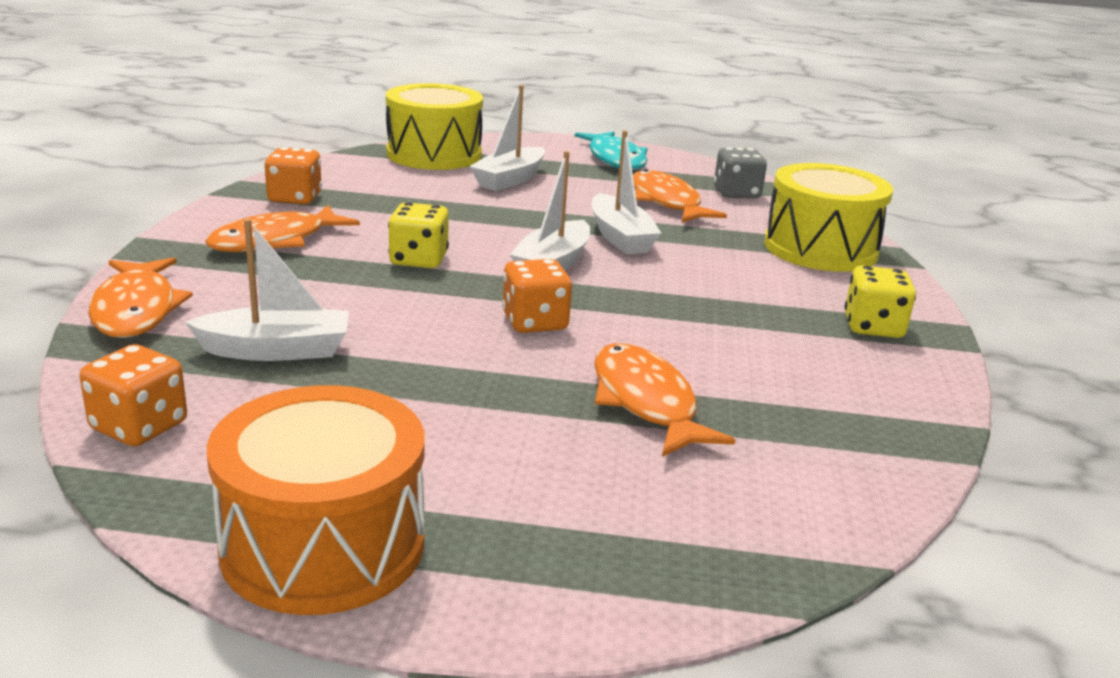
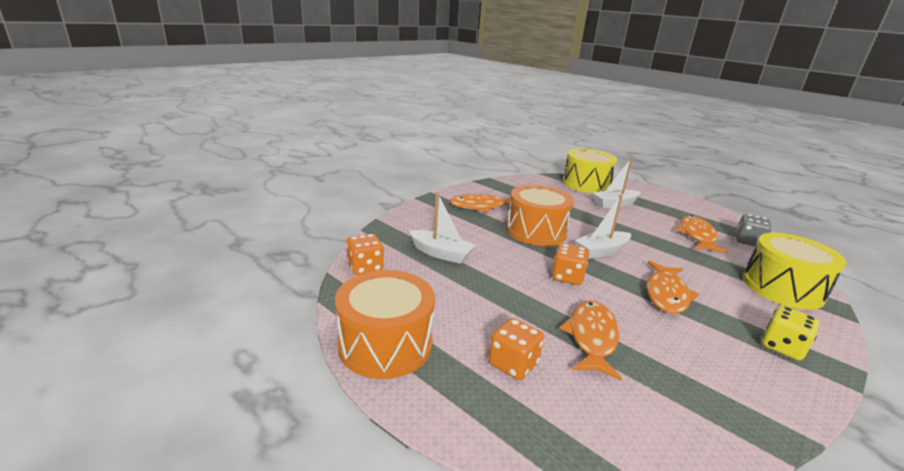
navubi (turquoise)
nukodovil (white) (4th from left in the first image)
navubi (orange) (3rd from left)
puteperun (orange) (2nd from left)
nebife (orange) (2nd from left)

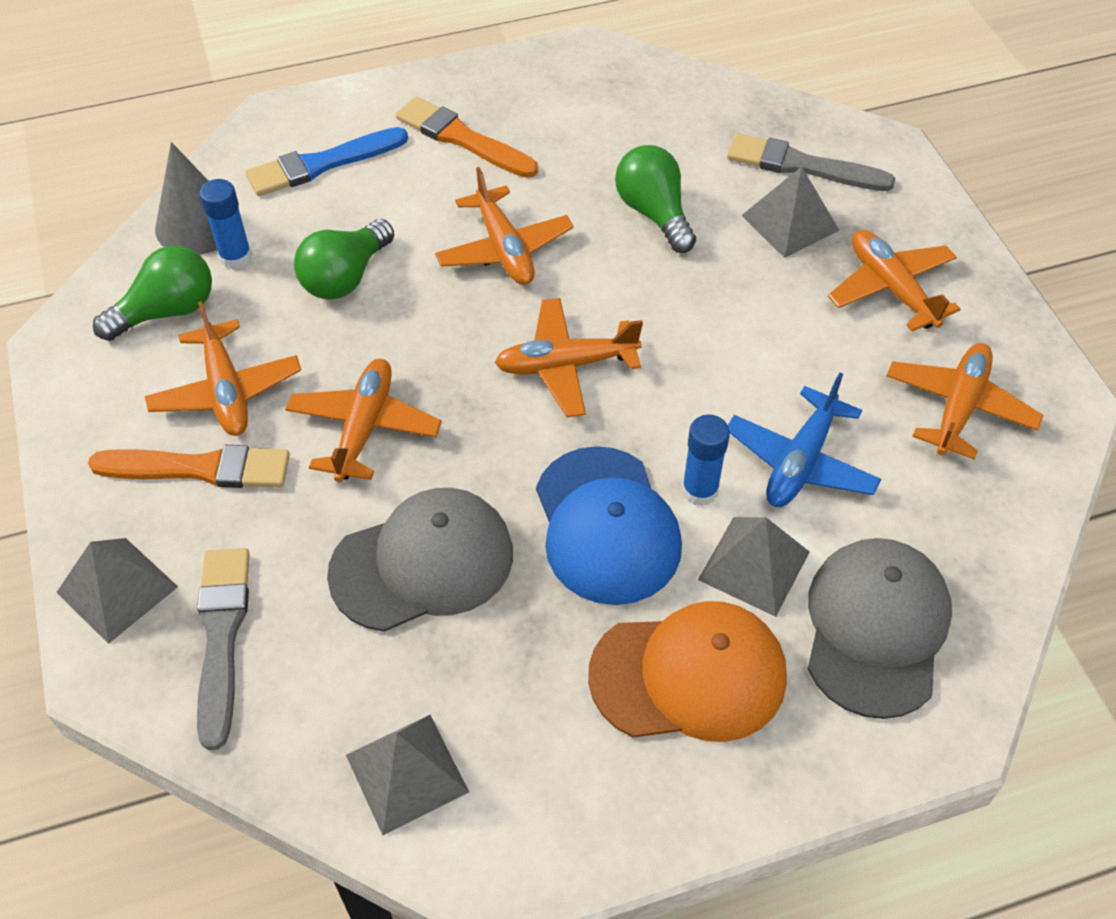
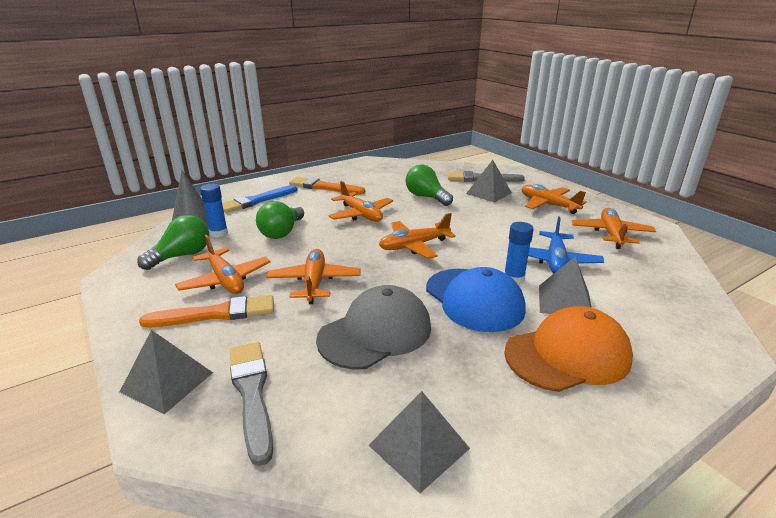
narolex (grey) (2nd from left in the first image)

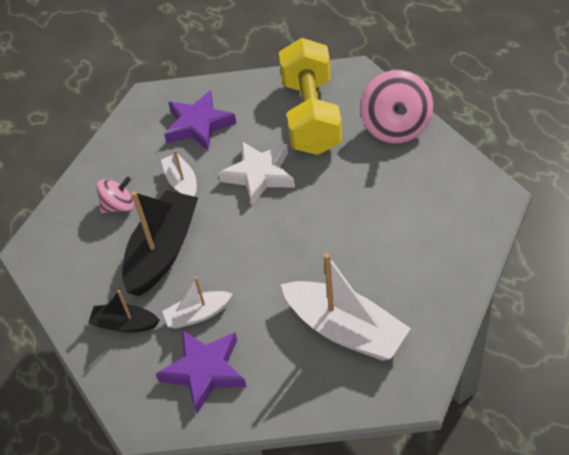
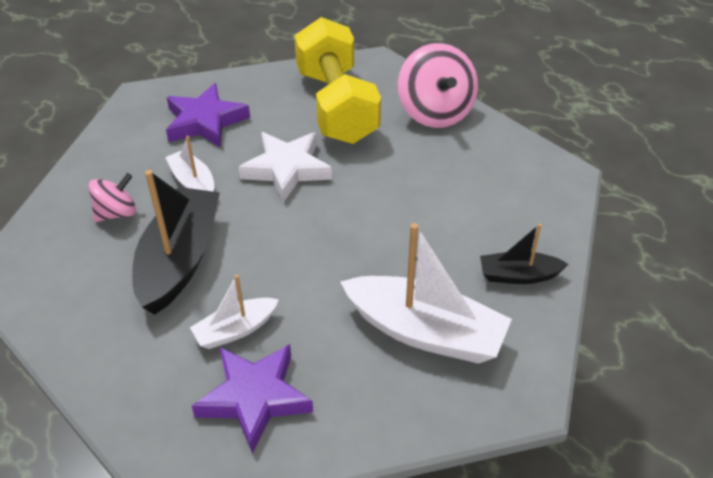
nukodovil (black) (2nd from left)

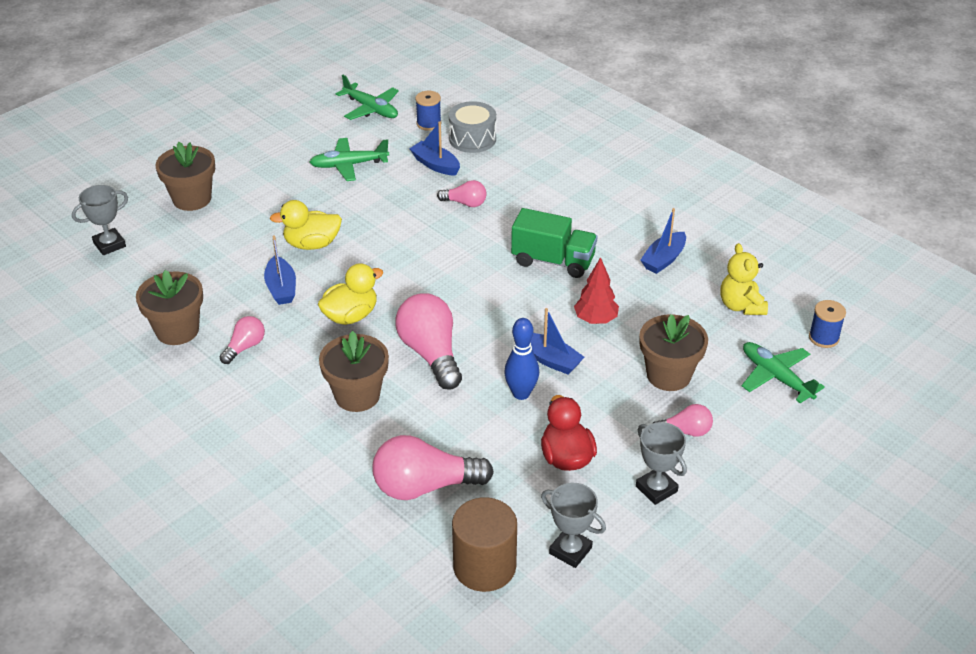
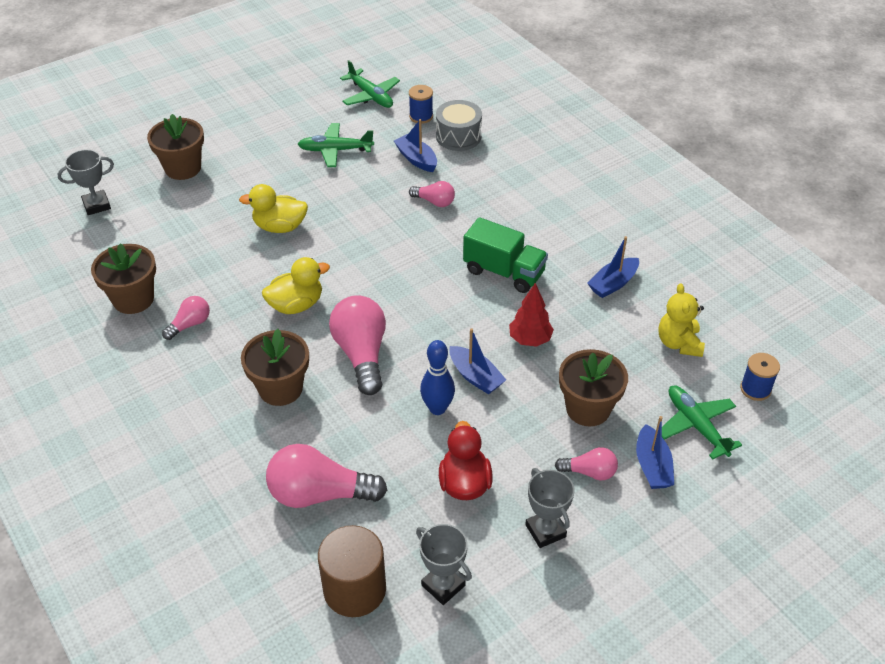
nukodovil (blue) (4th from left)

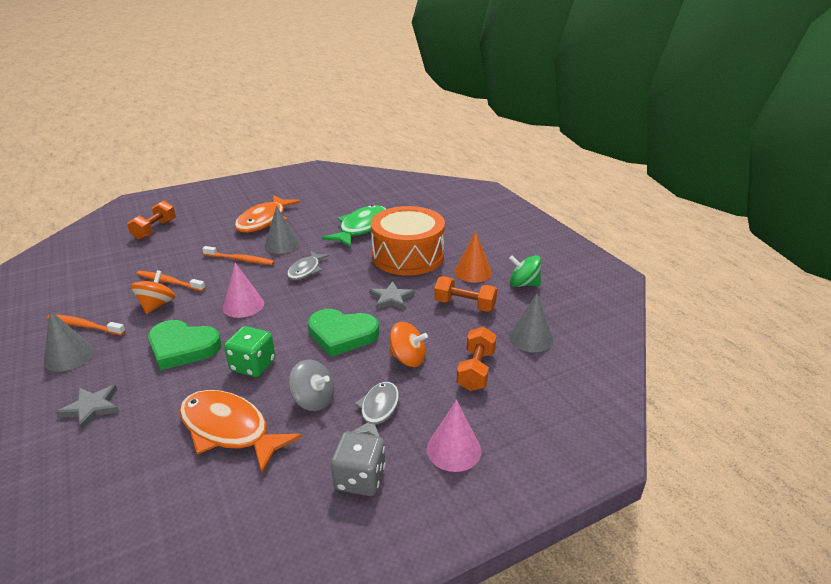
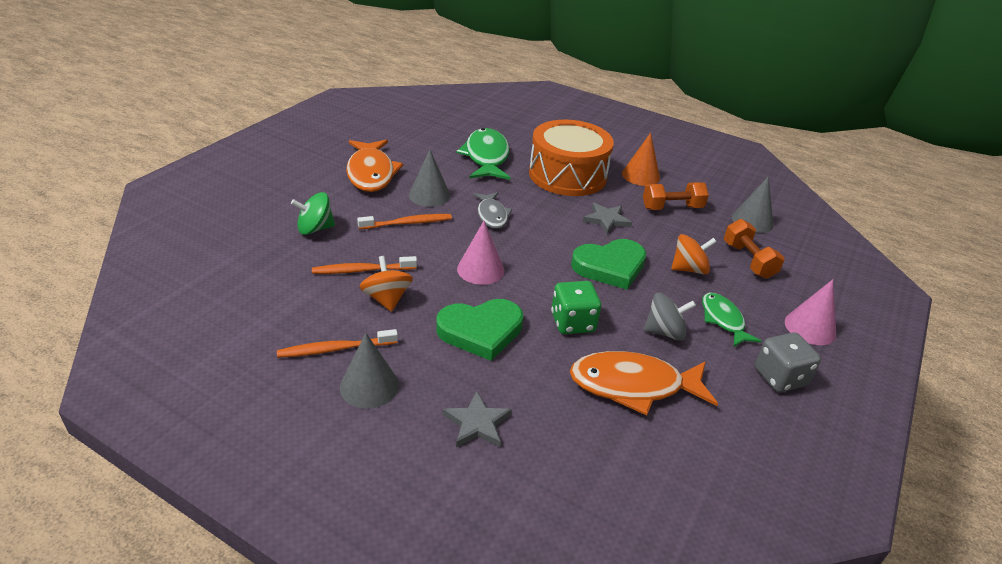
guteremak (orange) (1st from left in the first image)
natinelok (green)
navubi (green) (2nd from left)

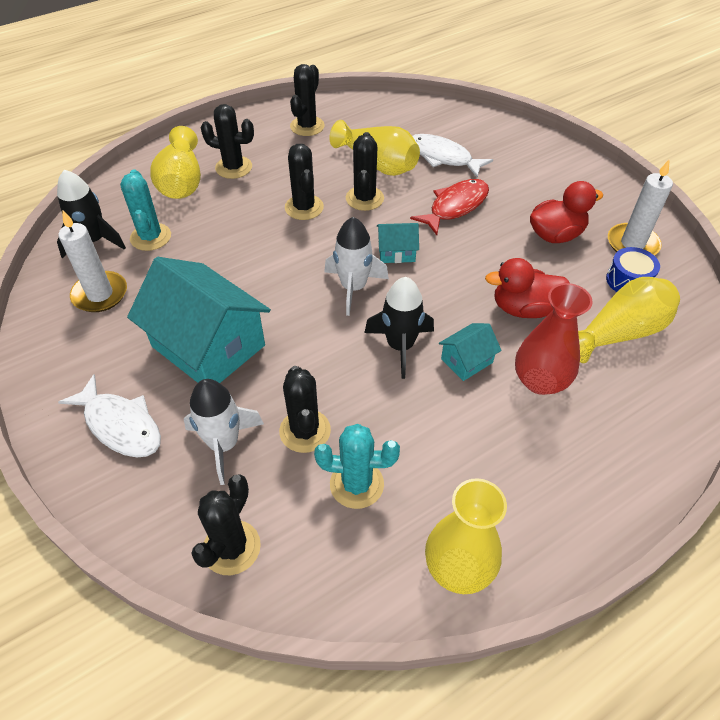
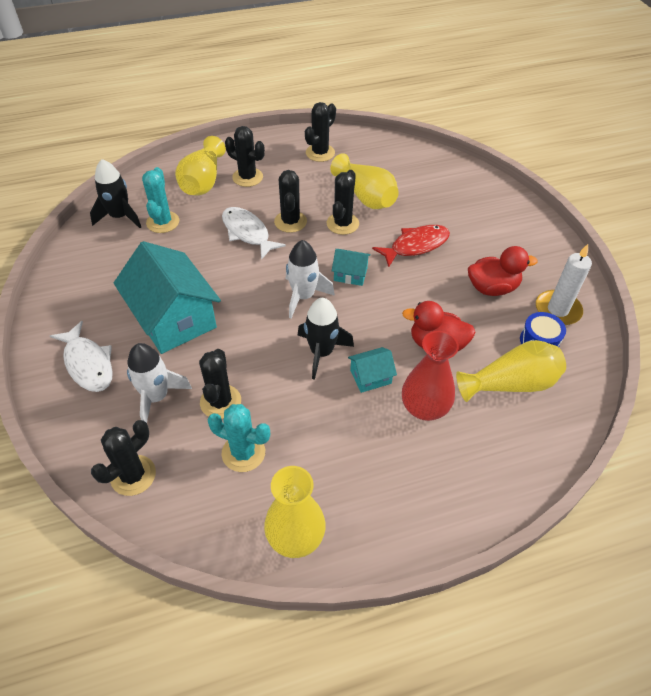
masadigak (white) (1st from left in the first image)
navubi (white) (2nd from left)

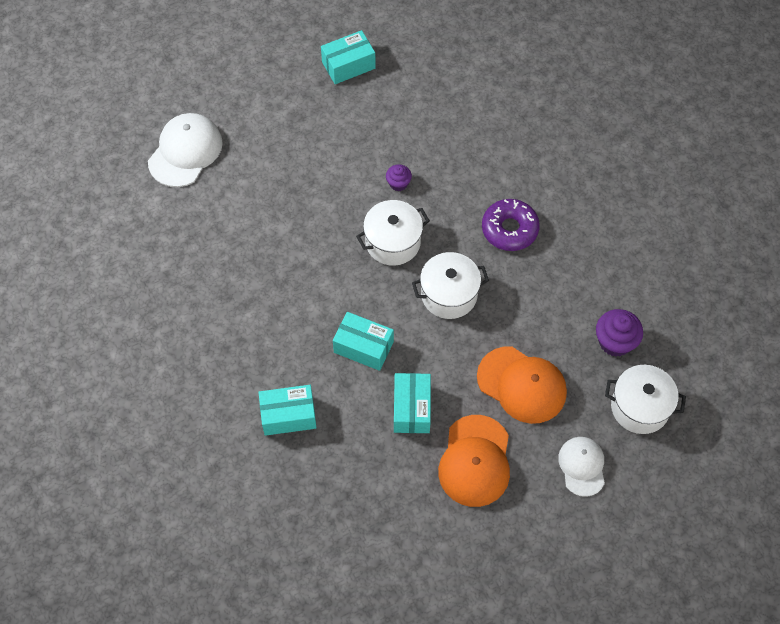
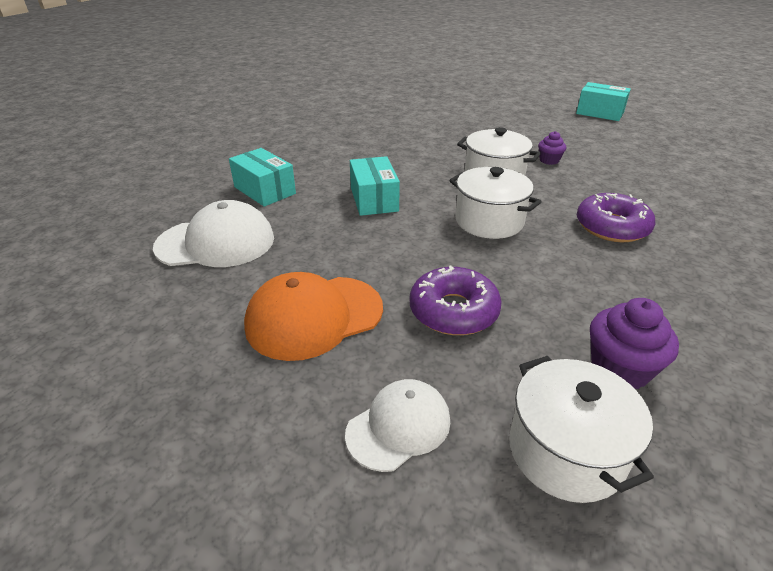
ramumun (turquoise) (4th from left in the first image)
narolex (white) (1st from left)
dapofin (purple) (1st from left)

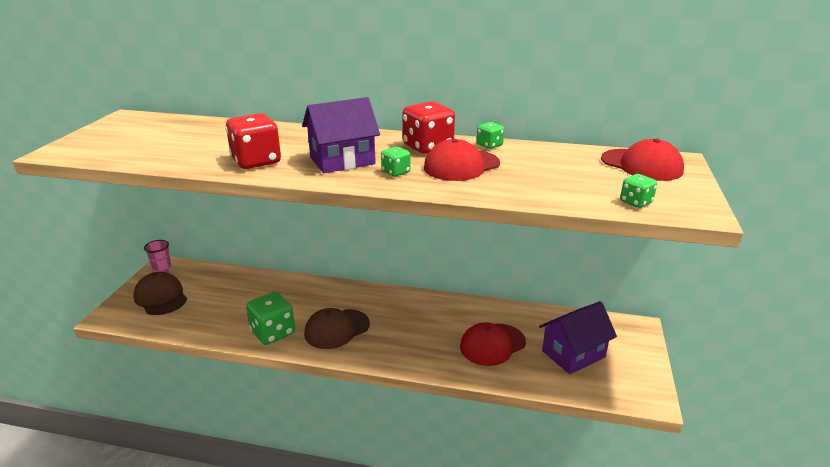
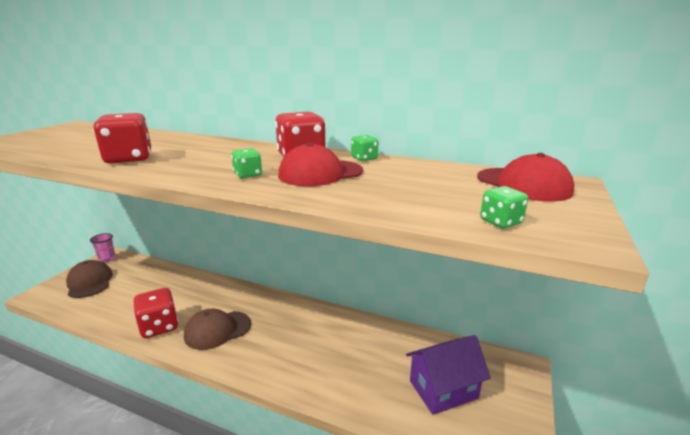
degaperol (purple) (1st from left in the first image)
narolex (red) (2nd from left in the first image)
puteperun (red) (2nd from left)

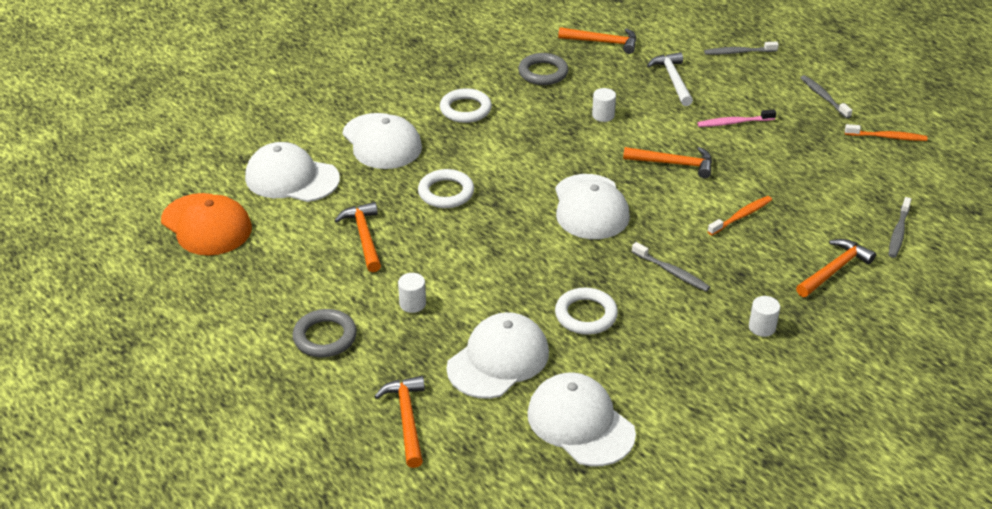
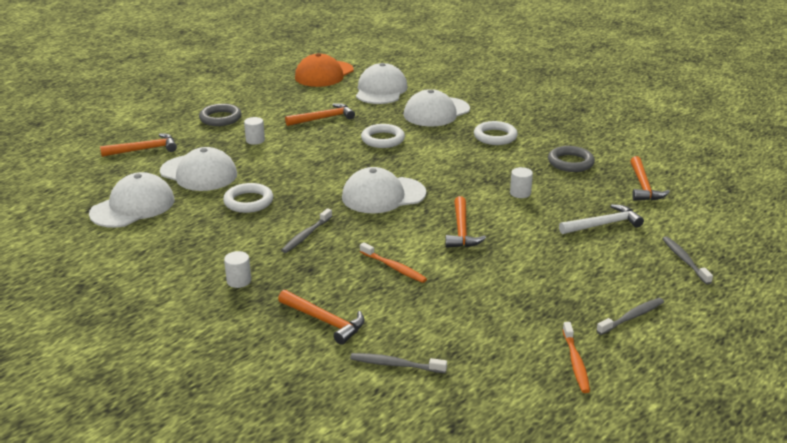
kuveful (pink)

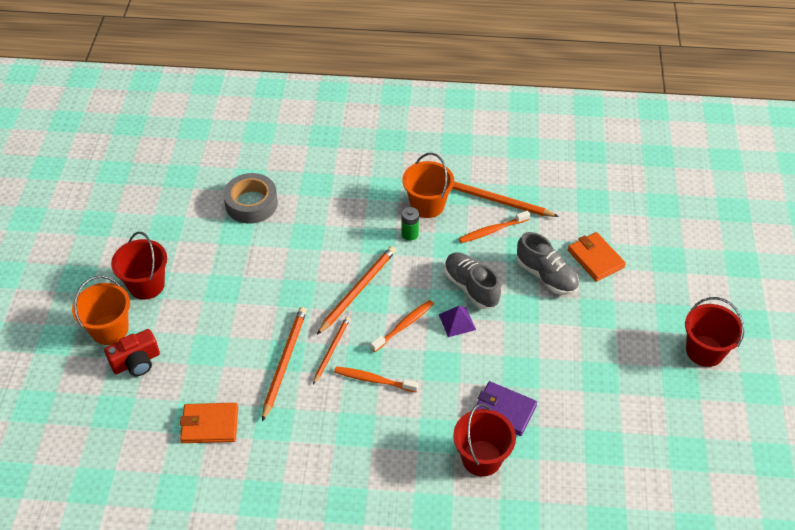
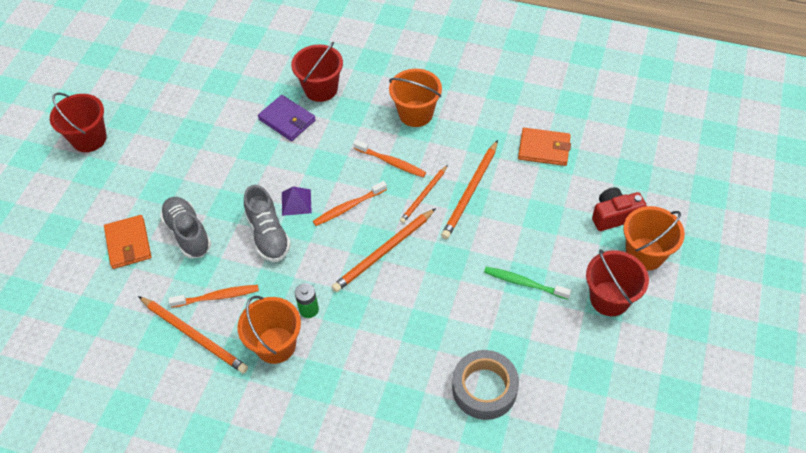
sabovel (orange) (2nd from left)
kuveful (green)

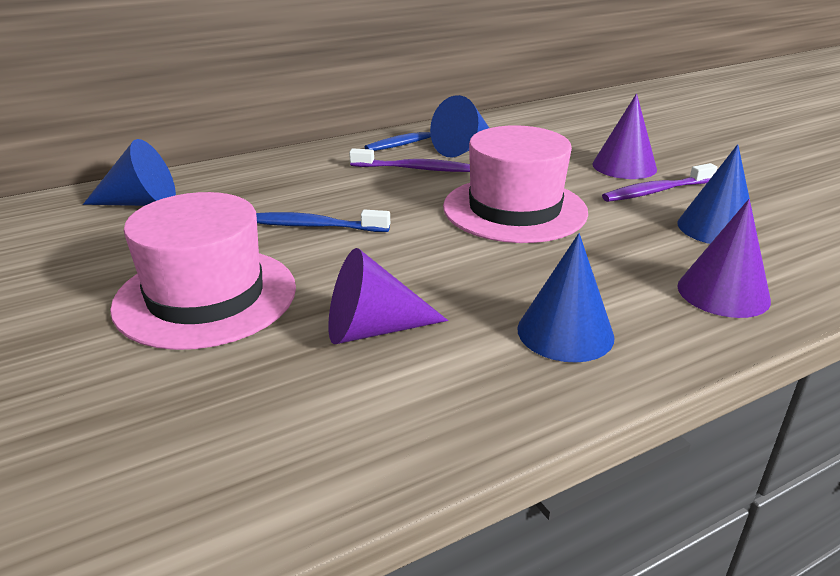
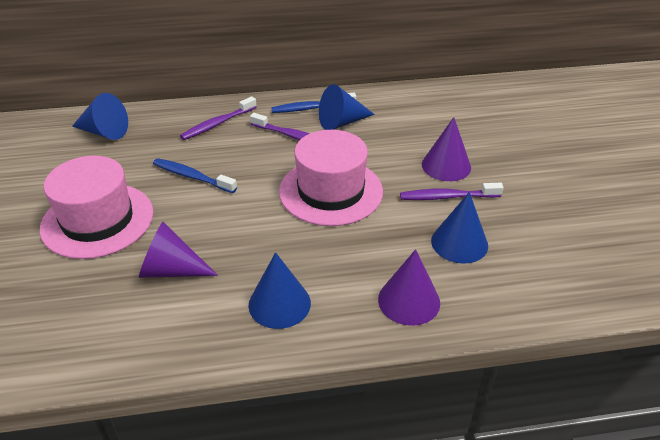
kuveful (purple) (1st from left)

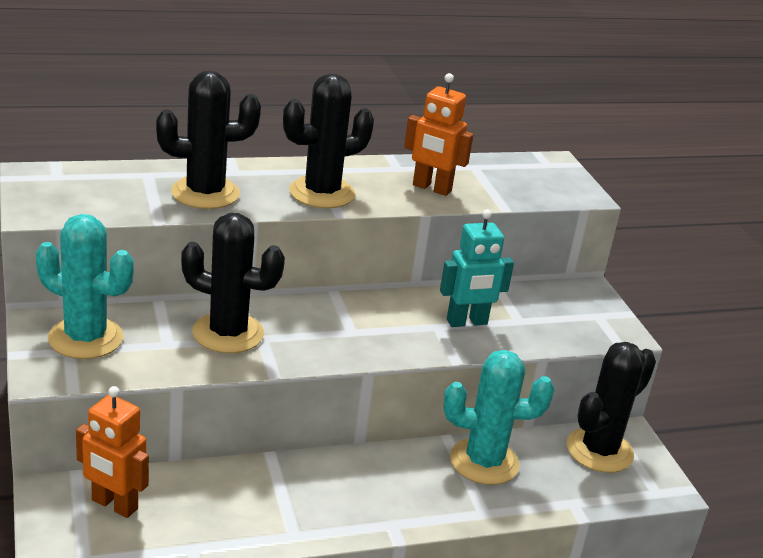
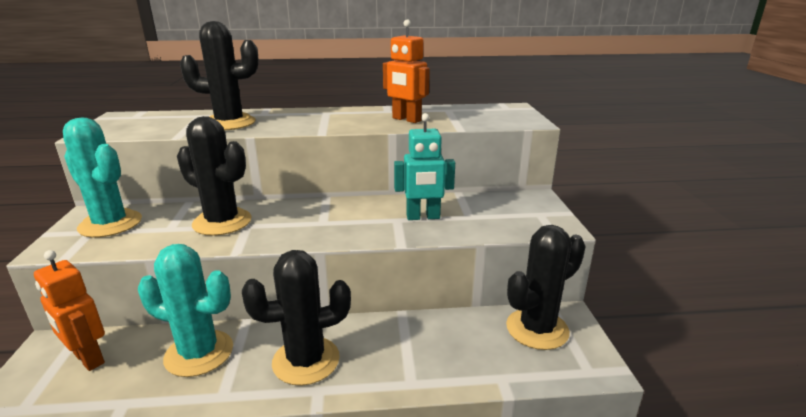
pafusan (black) (3rd from left)
pafusan (turquoise) (2nd from left)

